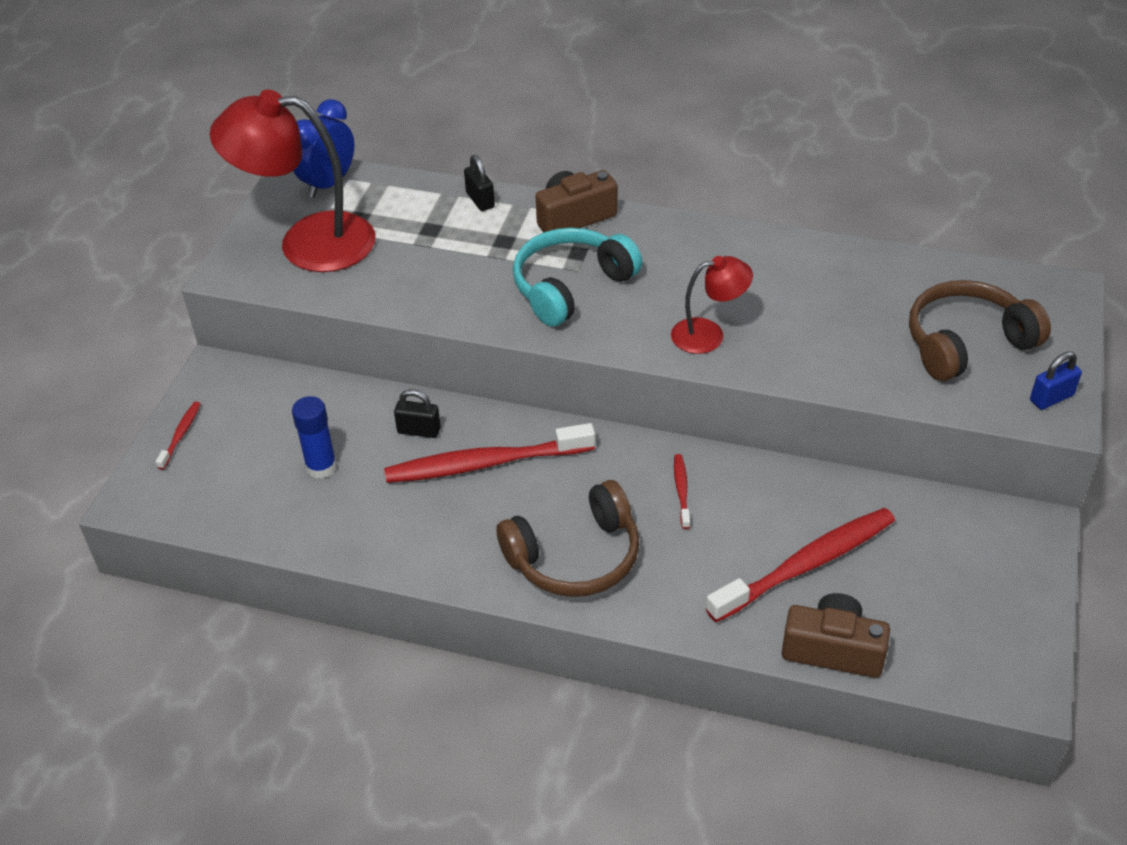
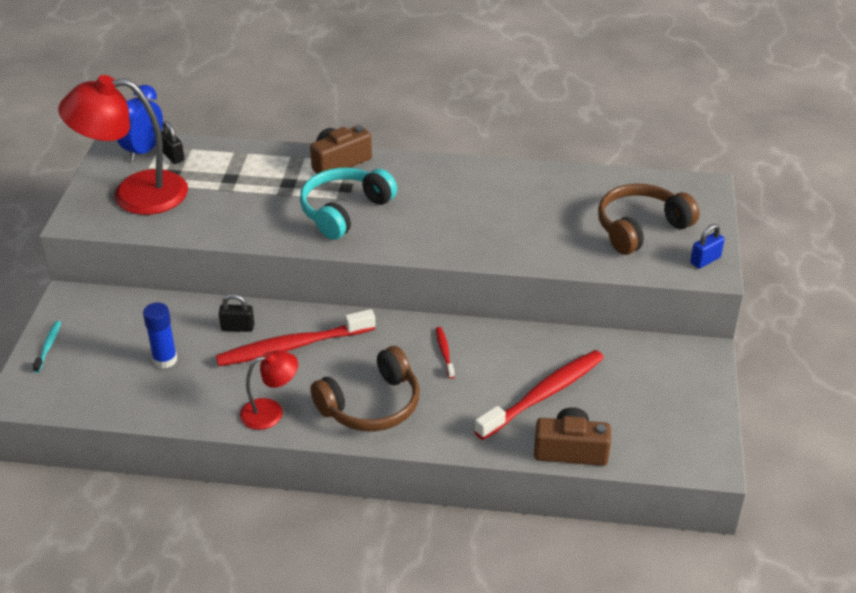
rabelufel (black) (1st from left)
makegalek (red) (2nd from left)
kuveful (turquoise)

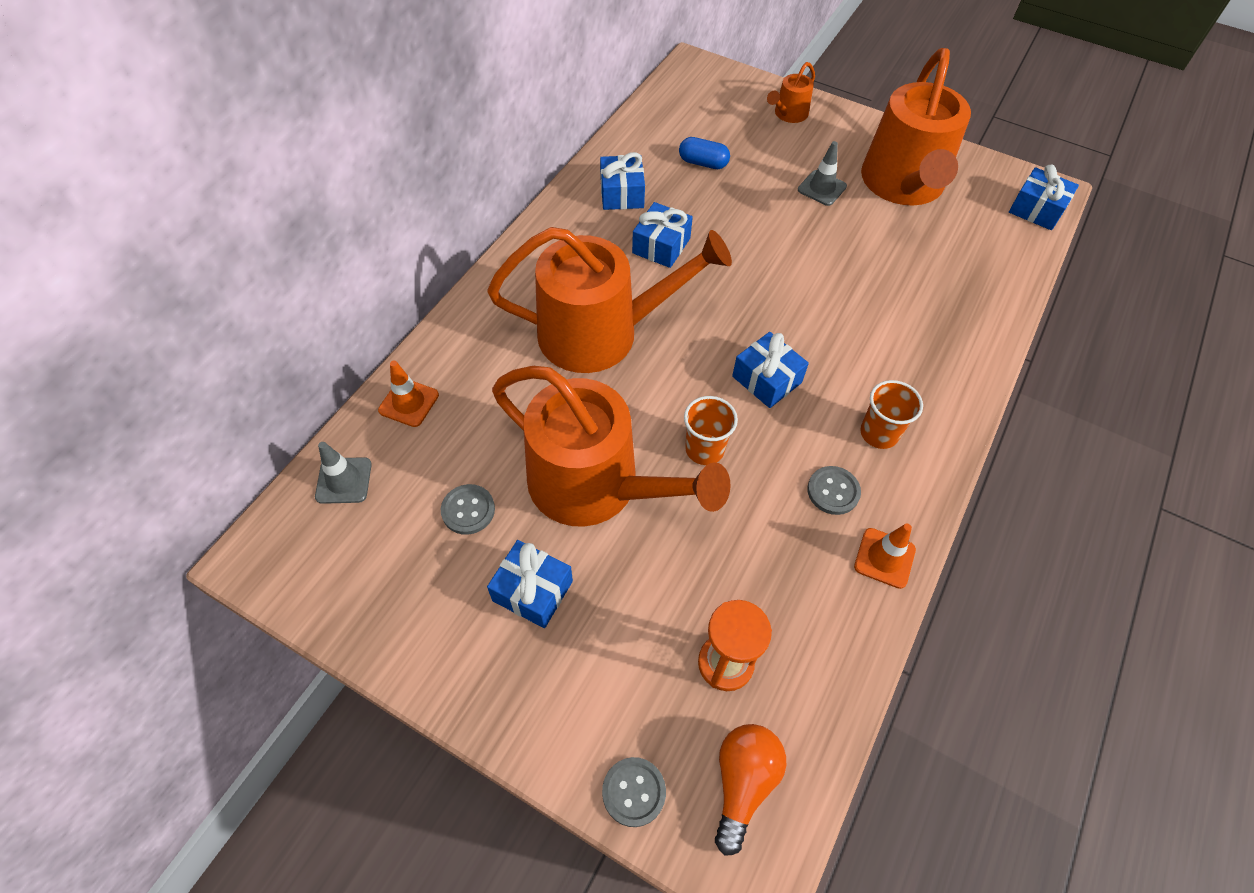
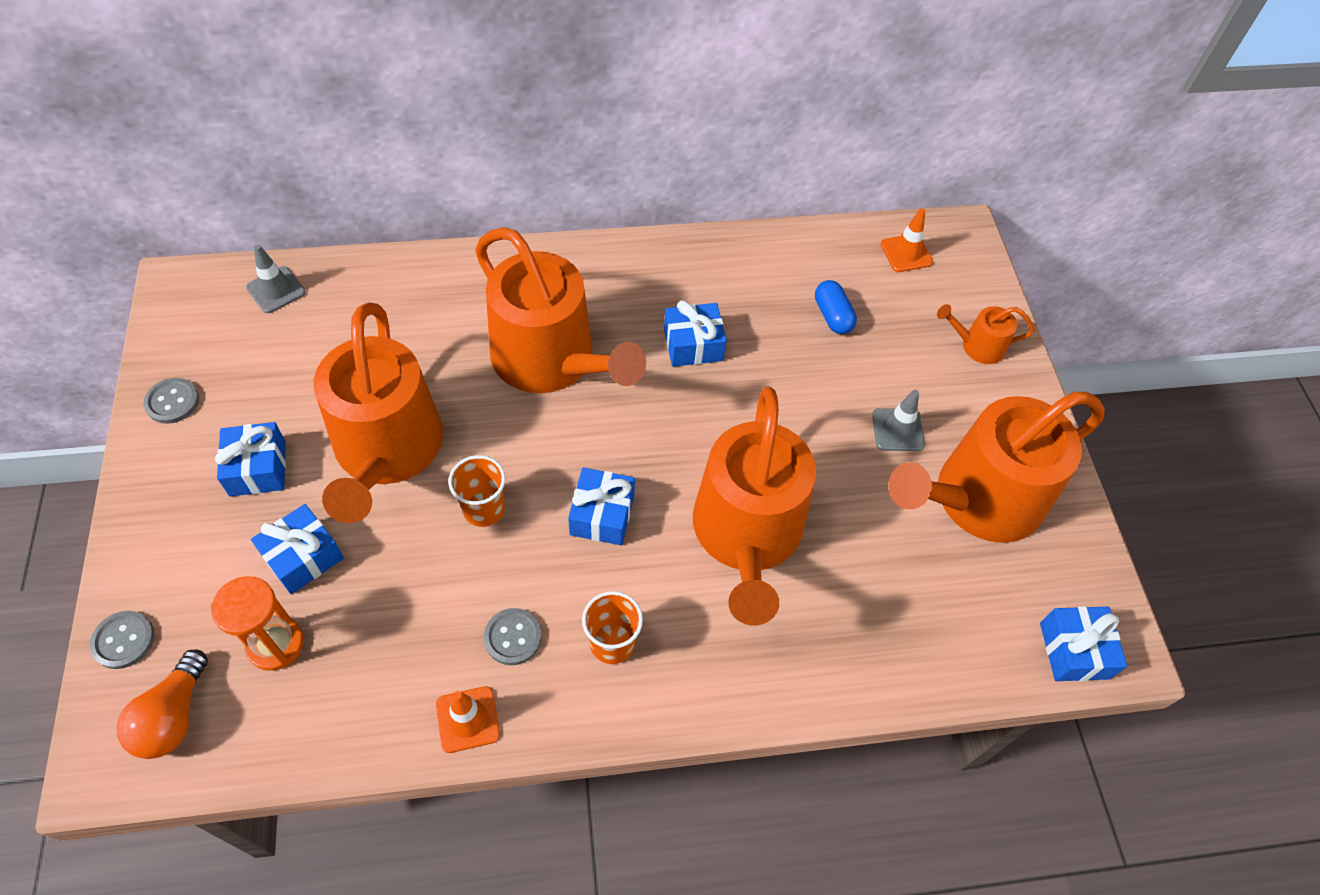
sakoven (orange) (3rd from left)
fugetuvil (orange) (2nd from left)
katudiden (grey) (2nd from left)
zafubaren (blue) (2nd from left)
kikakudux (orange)

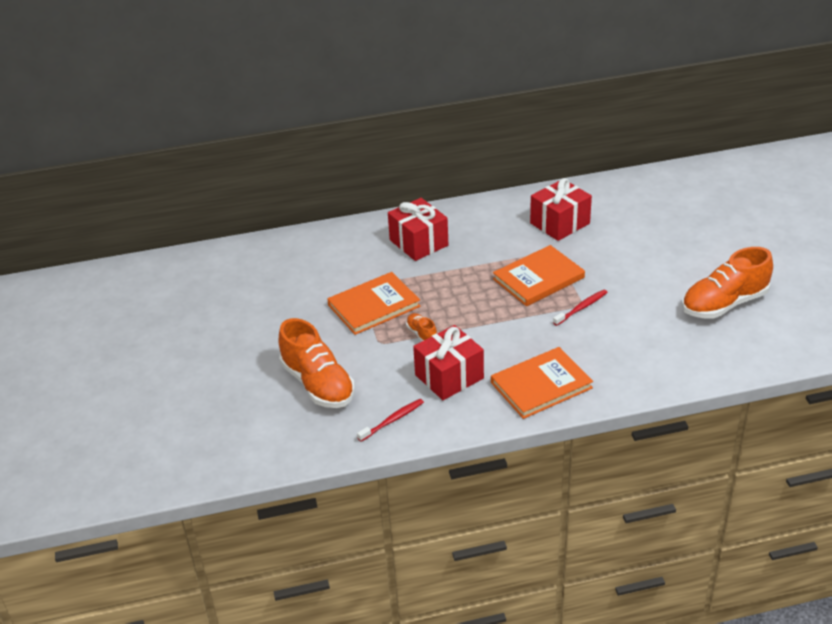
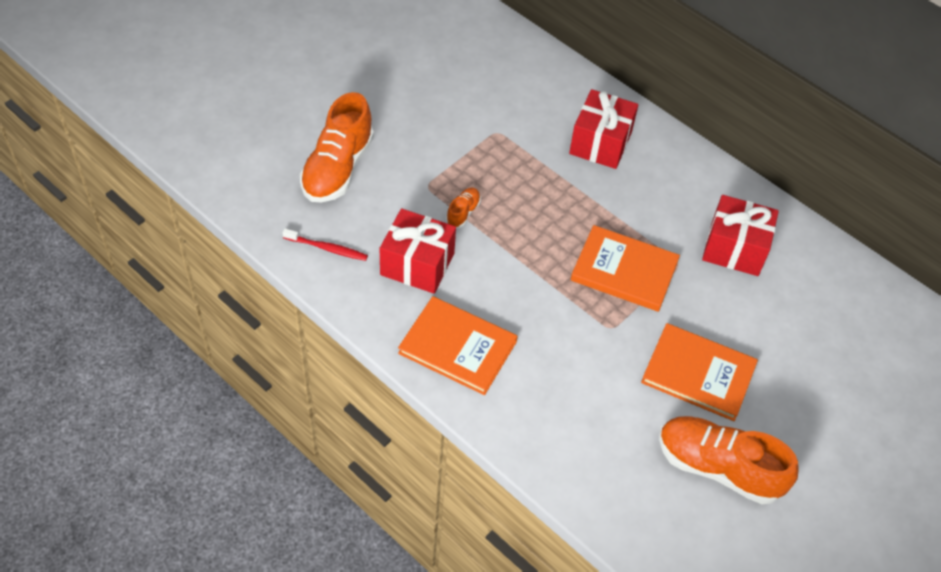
kuveful (red) (2nd from left in the first image)
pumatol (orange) (3rd from left)

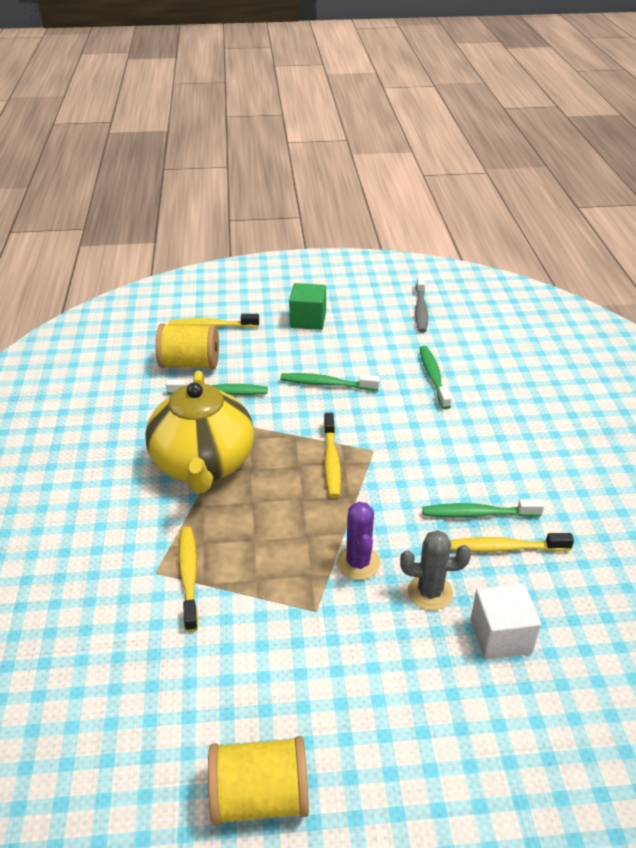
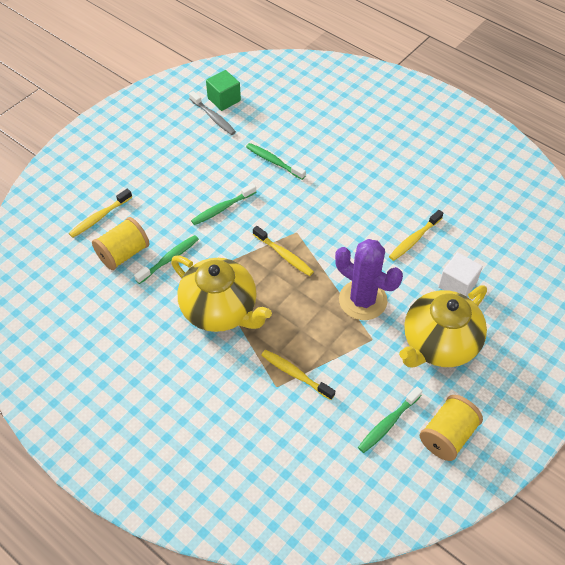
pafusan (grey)
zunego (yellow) (2nd from left)
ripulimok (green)
kuveful (green) (4th from left)
pafusan (purple)

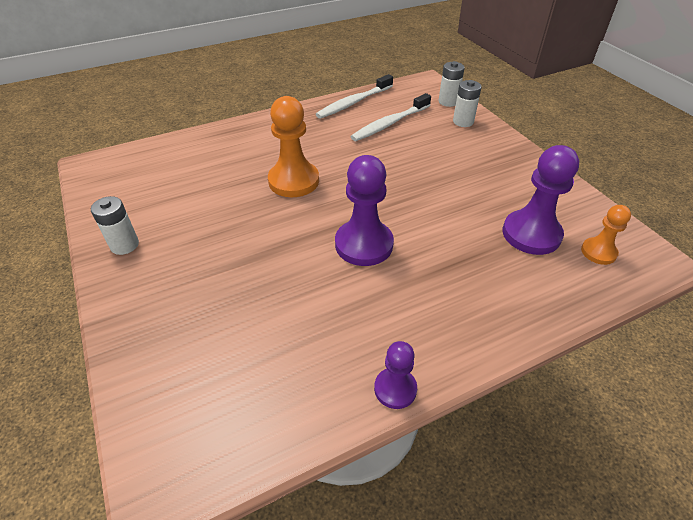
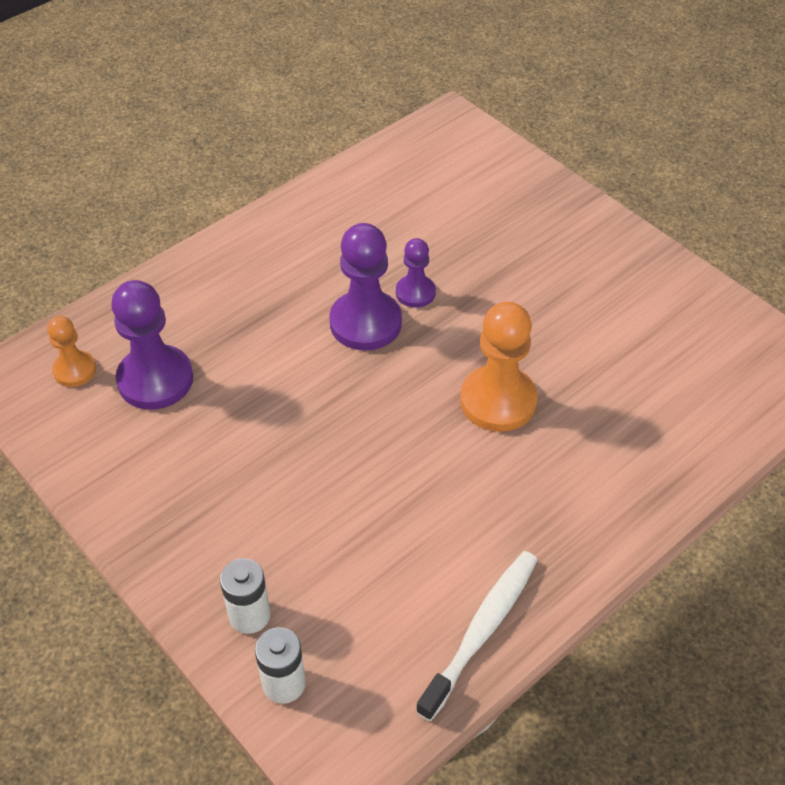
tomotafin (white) (1st from left in the first image)
kuveful (white) (2nd from left in the first image)
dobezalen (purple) (3rd from left)

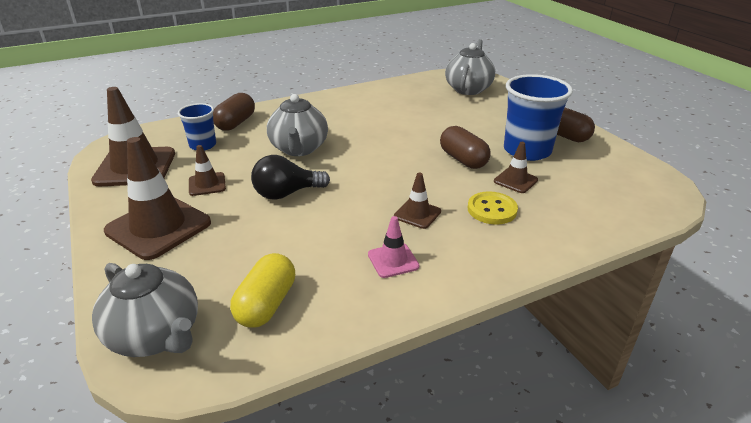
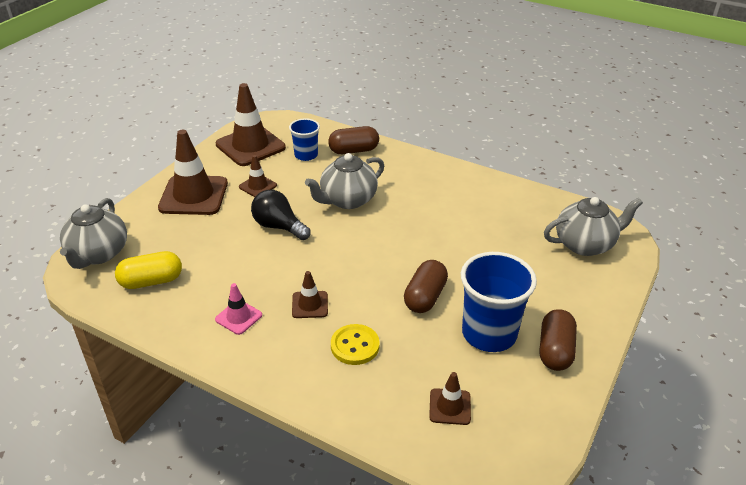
fugetuvil (brown) (5th from left)

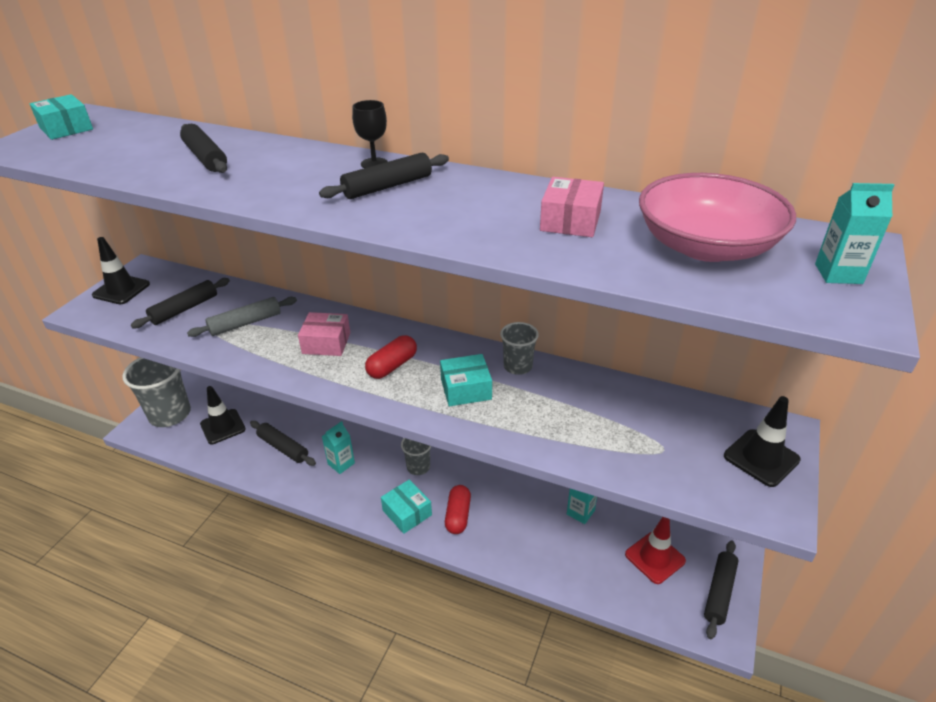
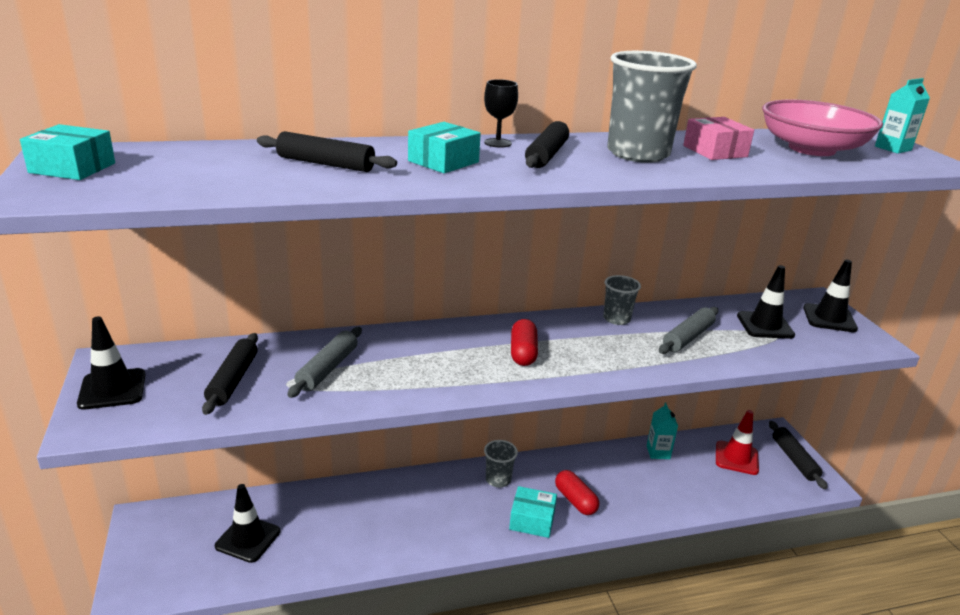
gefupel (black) (3rd from left in the first image)
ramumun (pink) (1st from left in the first image)
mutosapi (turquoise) (1st from left in the first image)
gefupel (grey) (2nd from left)
fugetuvil (black) (3rd from left)
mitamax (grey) (3rd from left)
ramumun (turquoise) (2nd from left)

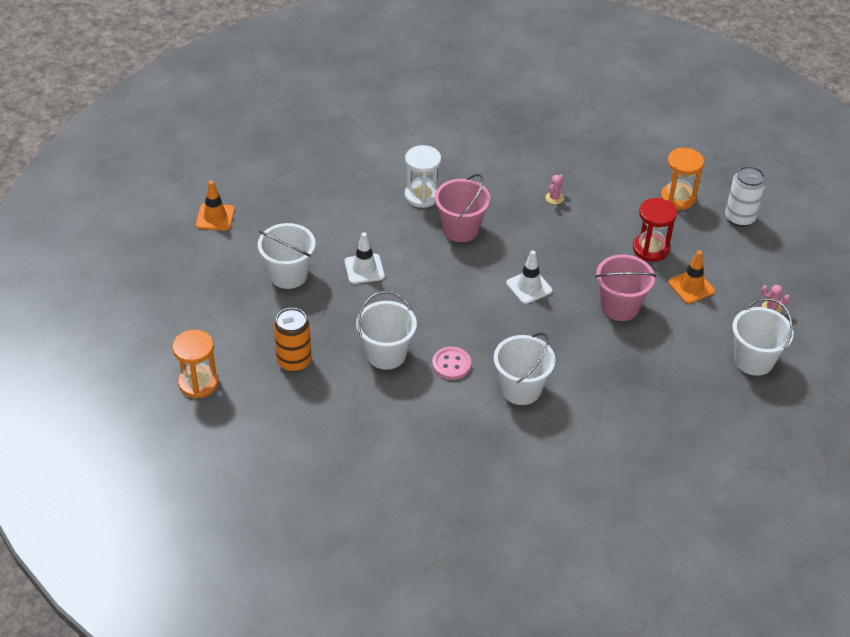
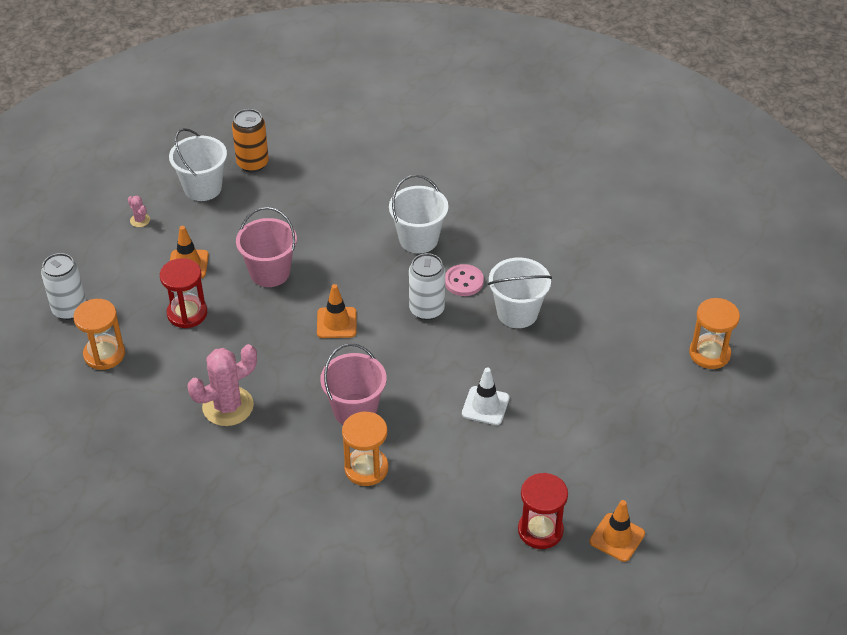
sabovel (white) (1st from left in the first image)
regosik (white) (2nd from left)
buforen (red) (2nd from left)
regosik (orange)
buforen (orange) (2nd from left)
fugetuvil (orange) (2nd from left)
pafusan (pink) (2nd from left)

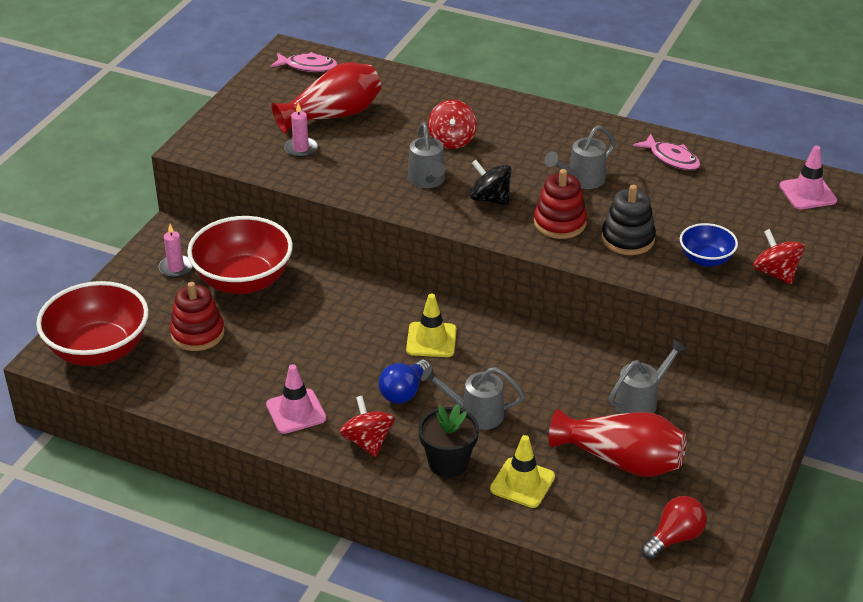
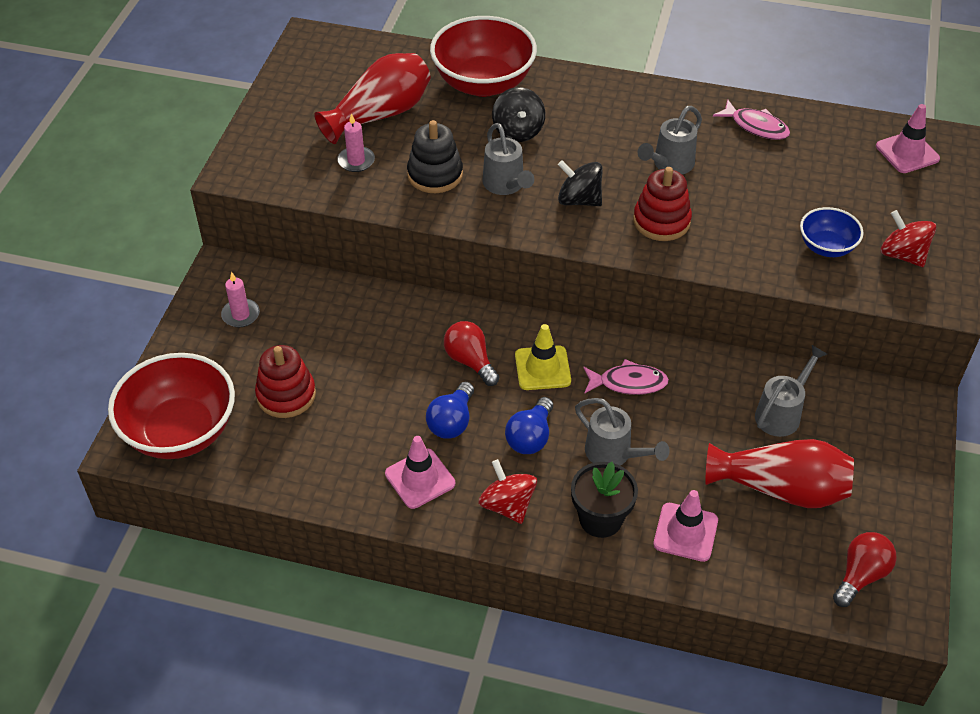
kikakudux (blue) (1st from left)
kikakudux (red) (1st from left)
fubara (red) (2nd from left)
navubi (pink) (1st from left)
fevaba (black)
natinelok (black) (1st from left)
fugetuvil (pink) (2nd from left)
sakoven (grey) (2nd from left)

